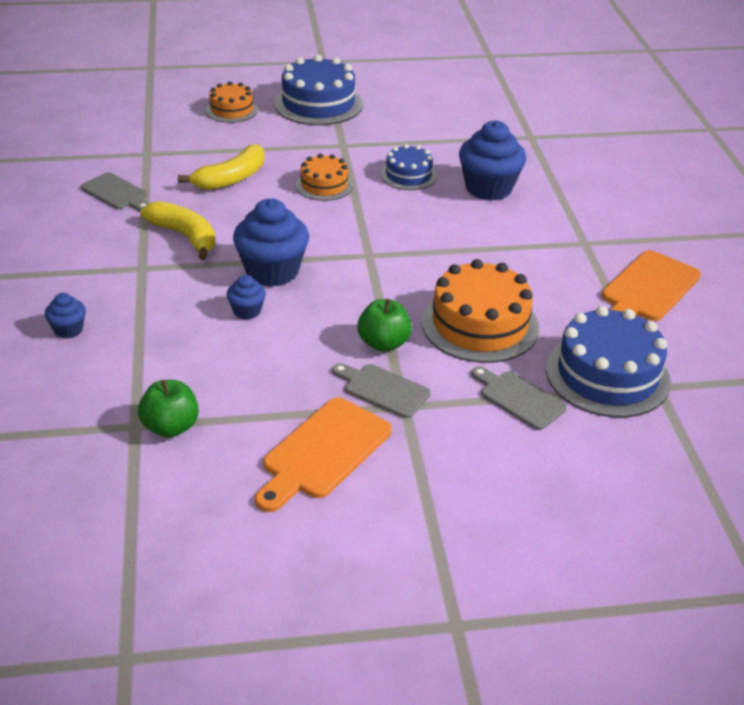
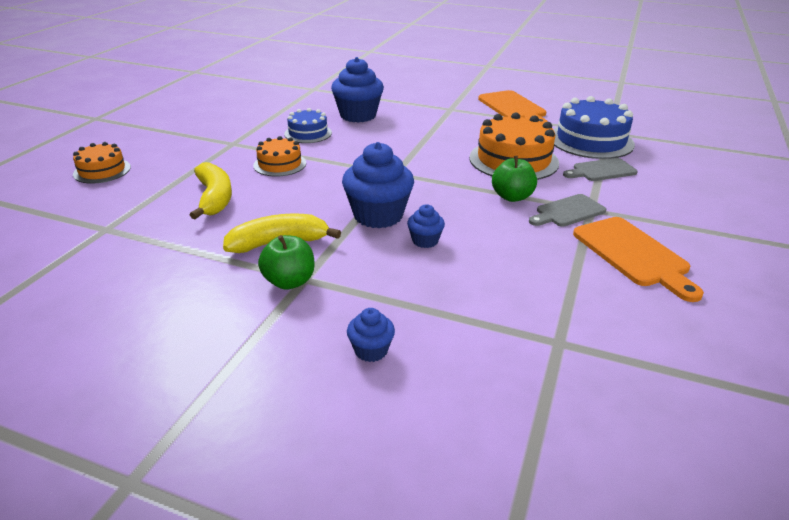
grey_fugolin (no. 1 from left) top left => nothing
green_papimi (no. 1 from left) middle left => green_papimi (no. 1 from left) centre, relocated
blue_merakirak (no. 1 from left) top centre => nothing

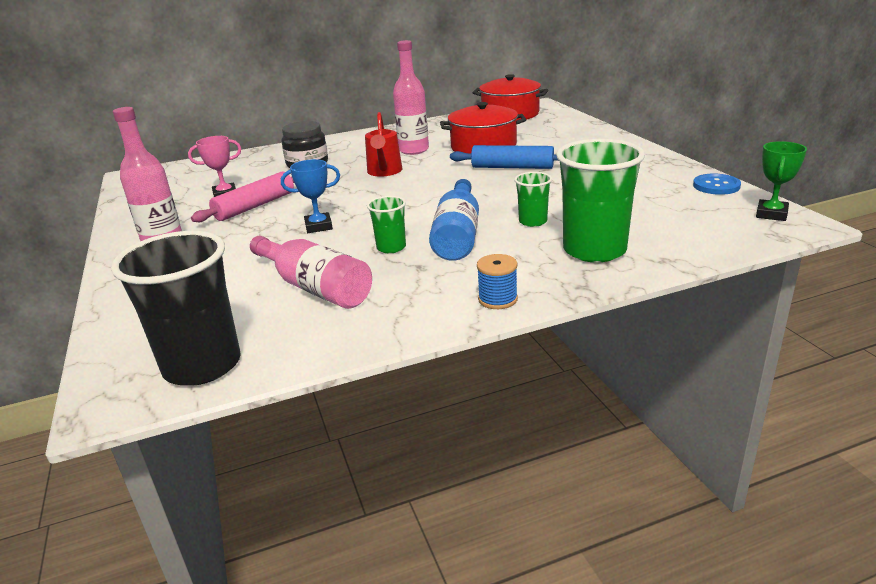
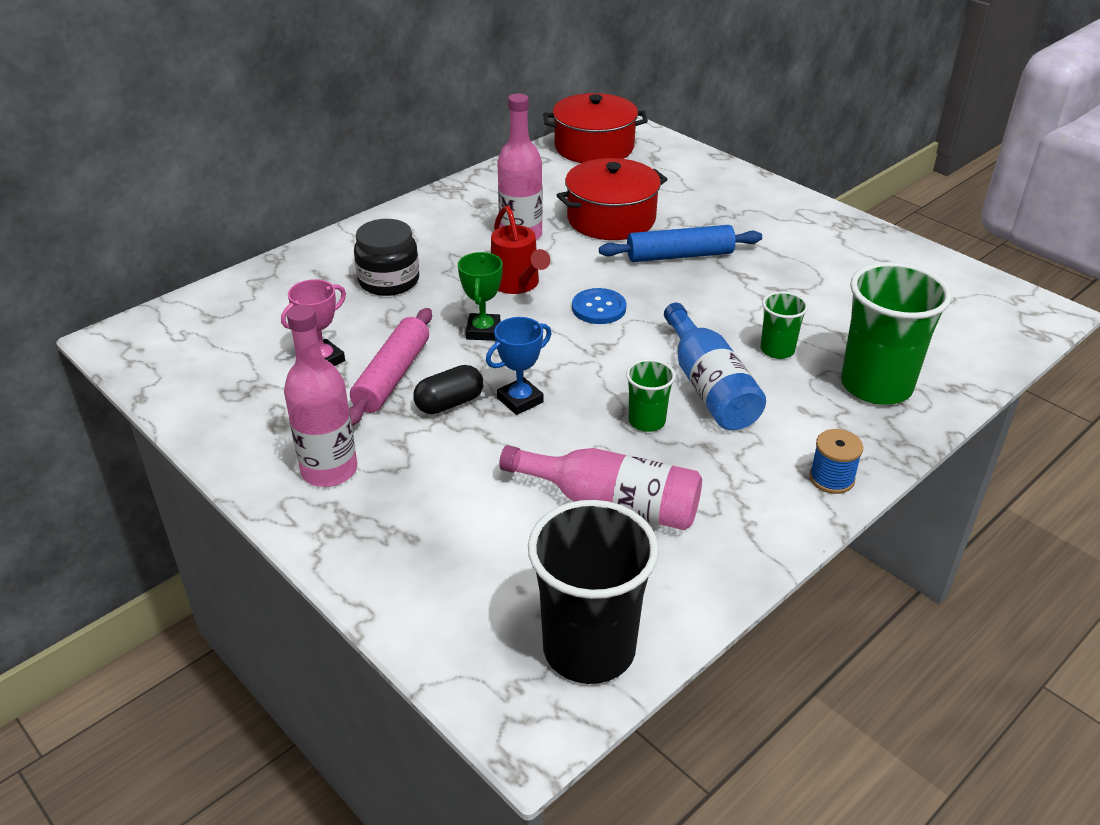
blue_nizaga top right => blue_nizaga centre, relocated
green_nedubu top right => green_nedubu centre, relocated
nothing => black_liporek centre

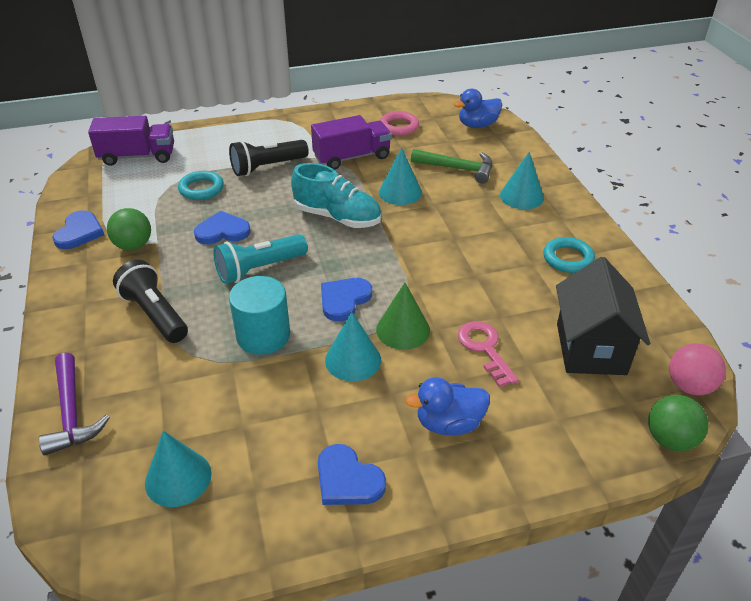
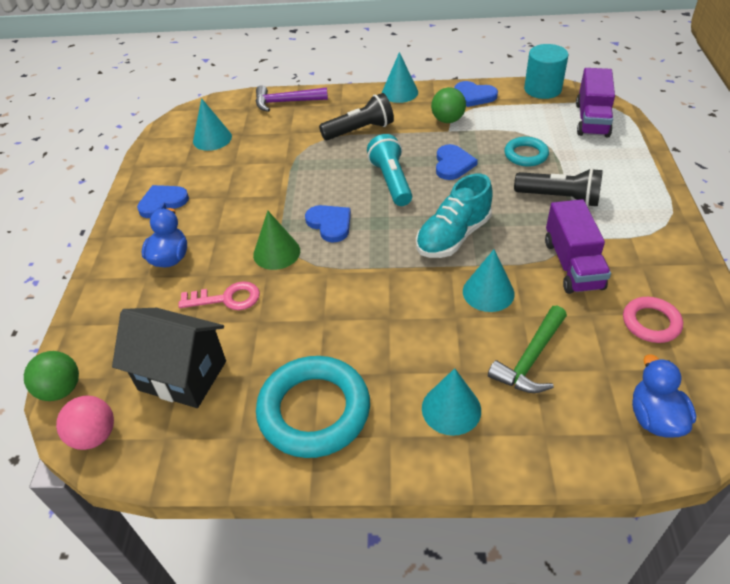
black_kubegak (no. 2 from left) top centre => black_kubegak (no. 2 from left) top right, 120 degrees clockwise
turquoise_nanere centre => turquoise_nanere top right, relocated
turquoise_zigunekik (no. 2 from left) centre => turquoise_zigunekik (no. 2 from left) top centre, relocated
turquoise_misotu (no. 2 from left in the first image) middle right => turquoise_misotu (no. 1 from left) bottom centre, x1.85

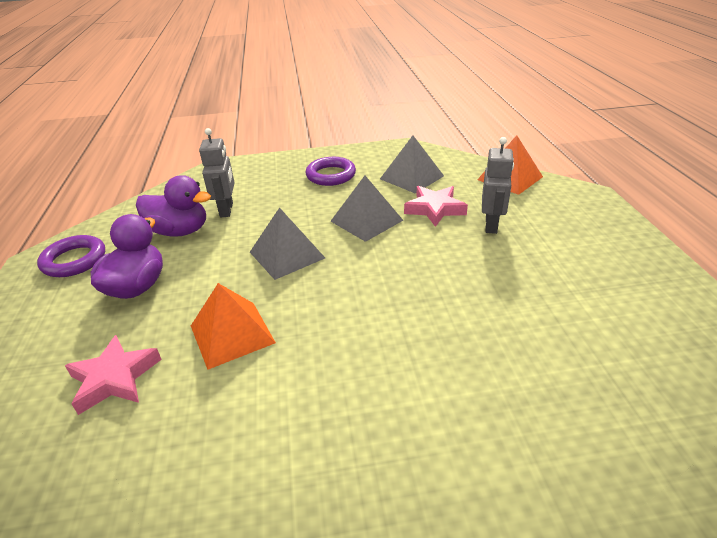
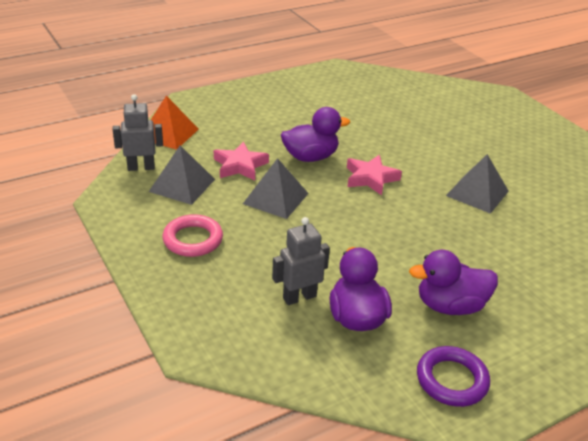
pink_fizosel (no. 1 from left in the first image) bottom left => pink_fizosel (no. 2 from left) centre, relocated
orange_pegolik (no. 1 from left) middle left => nothing
grey_pegolik (no. 1 from left in the first image) centre => grey_pegolik (no. 3 from left) middle right, relocated
purple_misotu (no. 2 from left) top centre => pink_misotu middle left
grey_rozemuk (no. 2 from left in the first image) middle right => grey_rozemuk (no. 1 from left) top left, relocated
nothing => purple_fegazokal (no. 1 from left) top centre

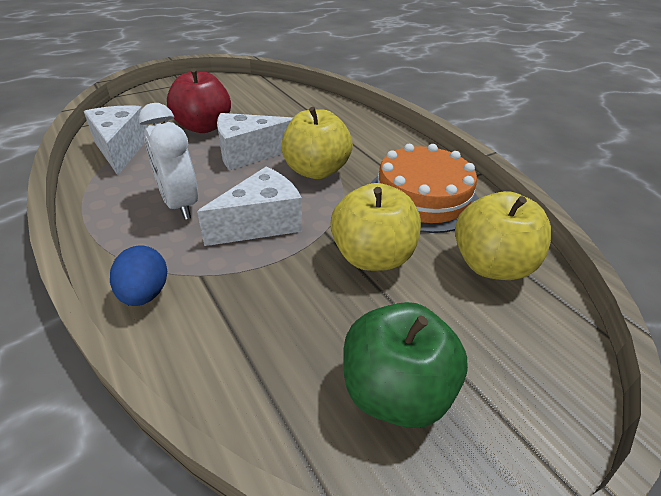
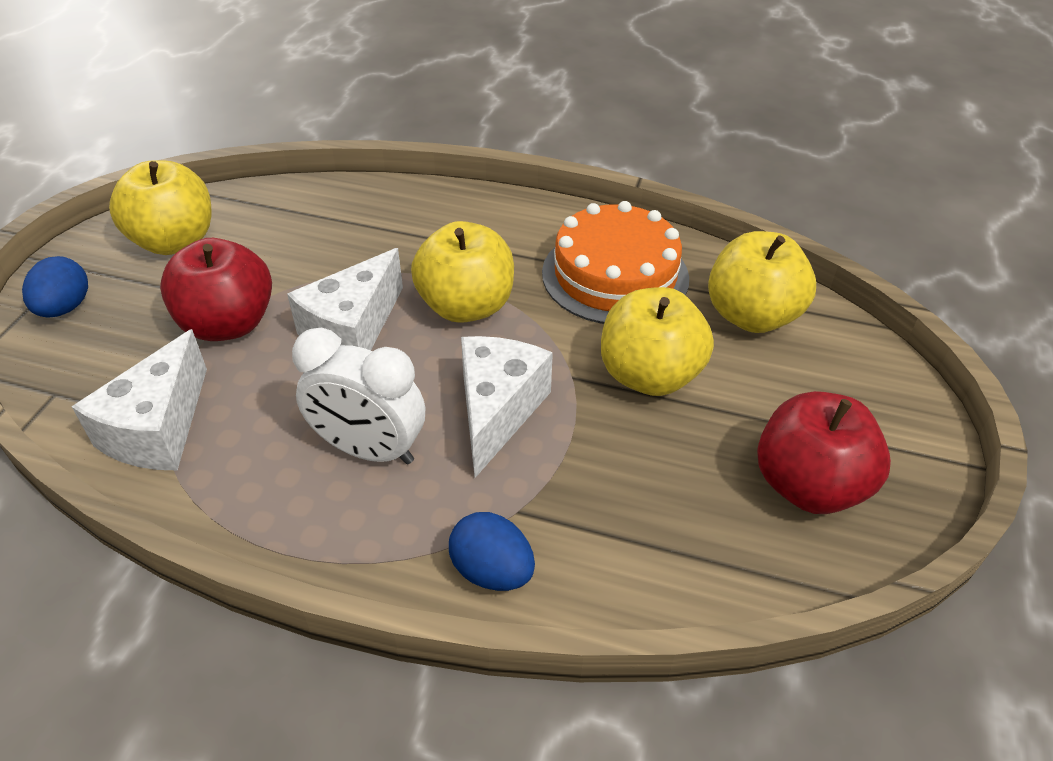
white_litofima (no. 1 from left) top left => white_litofima (no. 1 from left) middle left, 105 degrees counterclockwise
green_papimi bottom centre => red_papimi (no. 2 from left) middle right
nothing => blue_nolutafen (no. 1 from left) middle left
nothing => yellow_papimi (no. 1 from left) top left

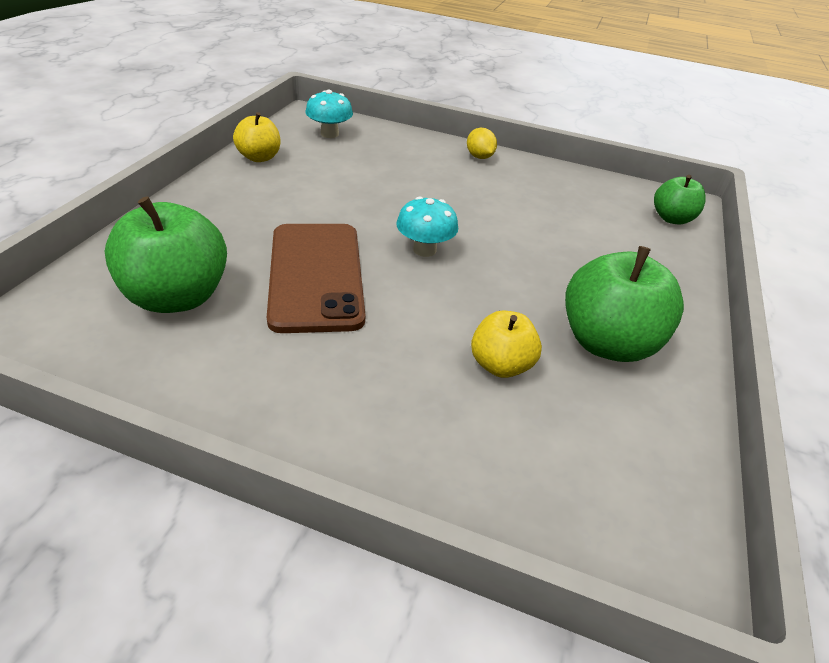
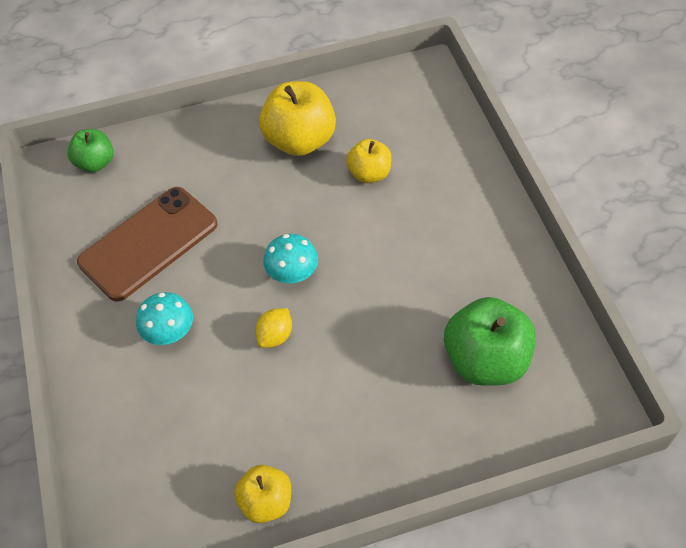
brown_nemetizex centre => brown_nemetizex middle left, relocated
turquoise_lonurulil (no. 1 from left) top centre => turquoise_lonurulil (no. 1 from left) middle left, relocated
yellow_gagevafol top centre => yellow_gagevafol centre, relocated
green_papimi (no. 2 from left) middle right => yellow_papimi (no. 2 from left) top centre

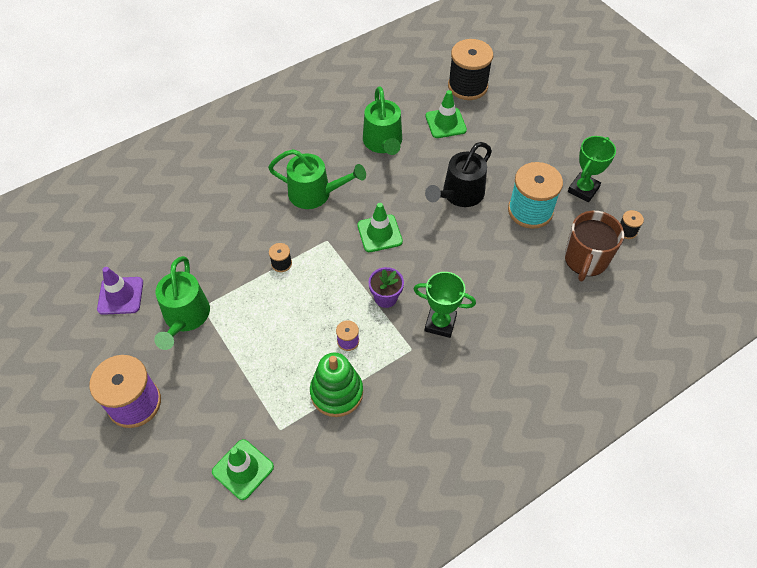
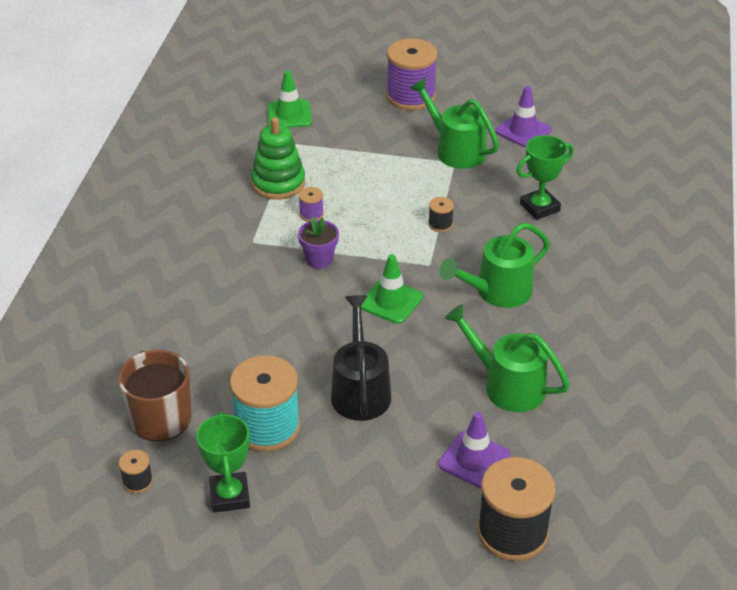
green_nedubu (no. 1 from left in the first image) centre => green_nedubu (no. 2 from left) top right, relocated
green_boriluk (no. 3 from left) top centre => purple_boriluk (no. 1 from left) bottom centre

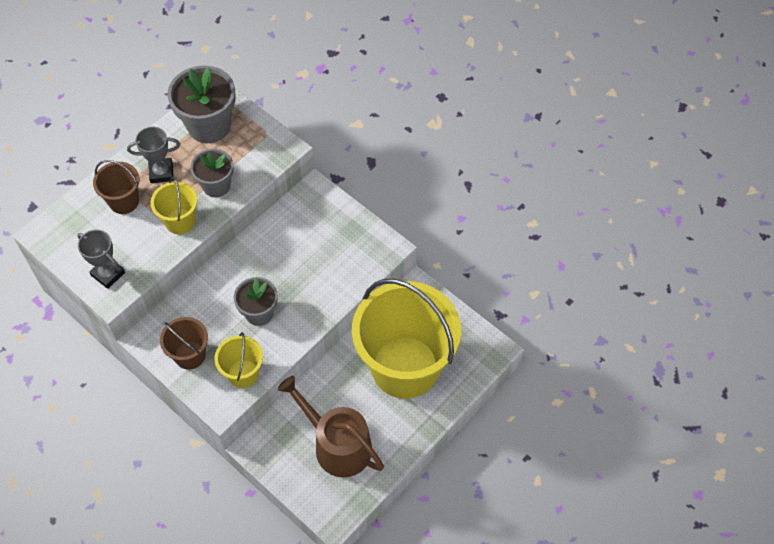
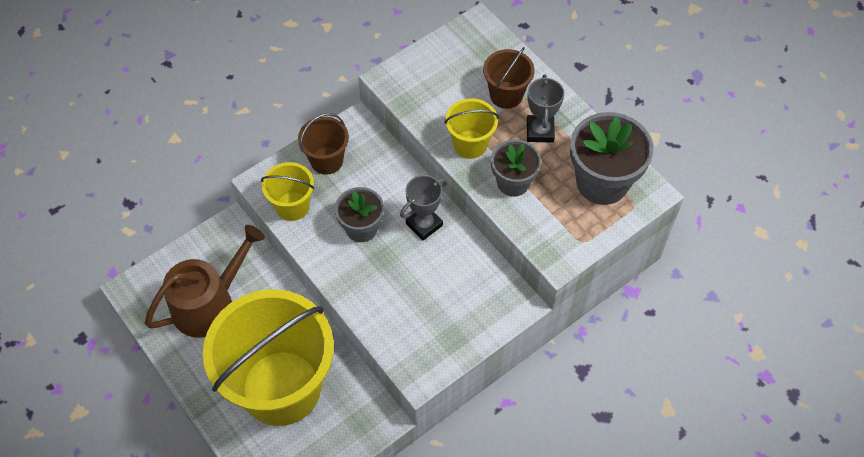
grey_nedubu (no. 1 from left) middle left => grey_nedubu (no. 1 from left) centre, relocated

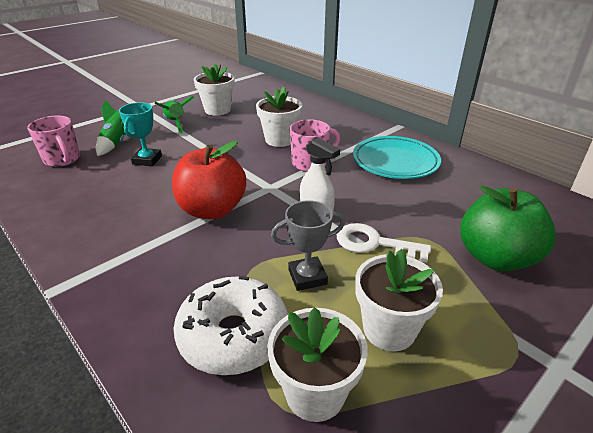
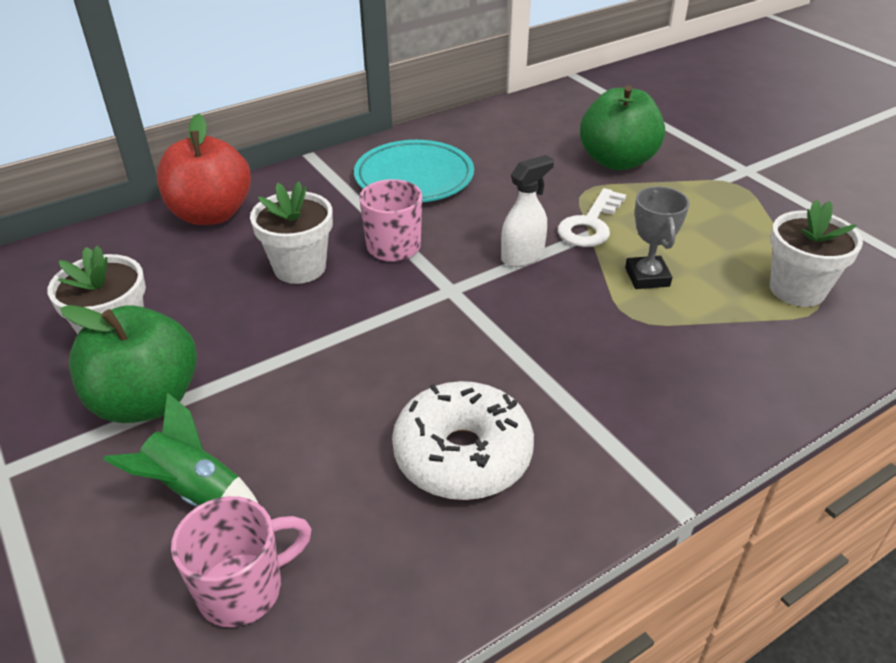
turquoise_nedubu top left => nothing
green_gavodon (no. 2 from left) top left => green_papimi (no. 1 from left) middle left
red_papimi centre => red_papimi top left, relocated
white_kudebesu bottom centre => white_kudebesu centre, relocated
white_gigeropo (no. 4 from left) bottom right => nothing

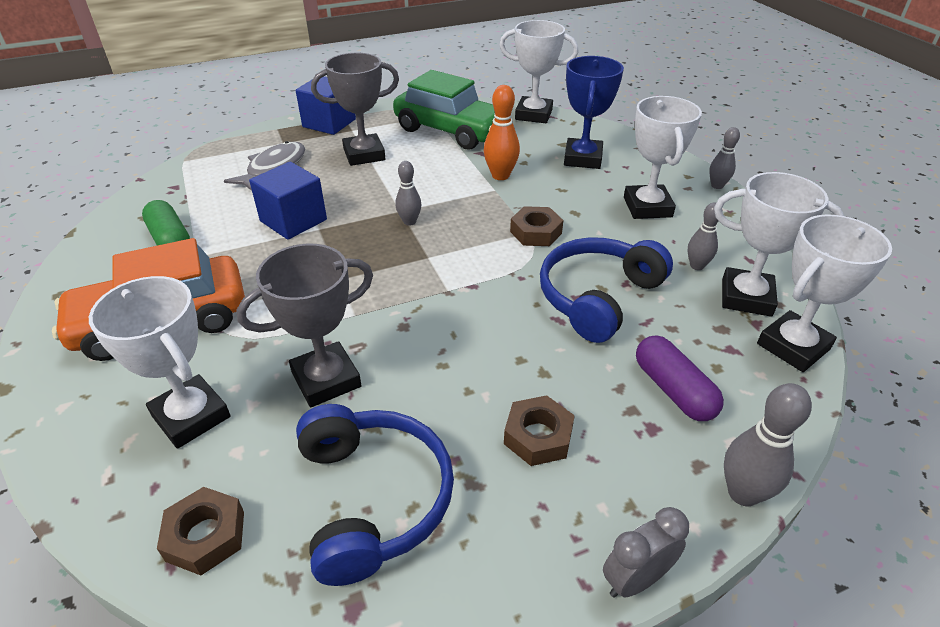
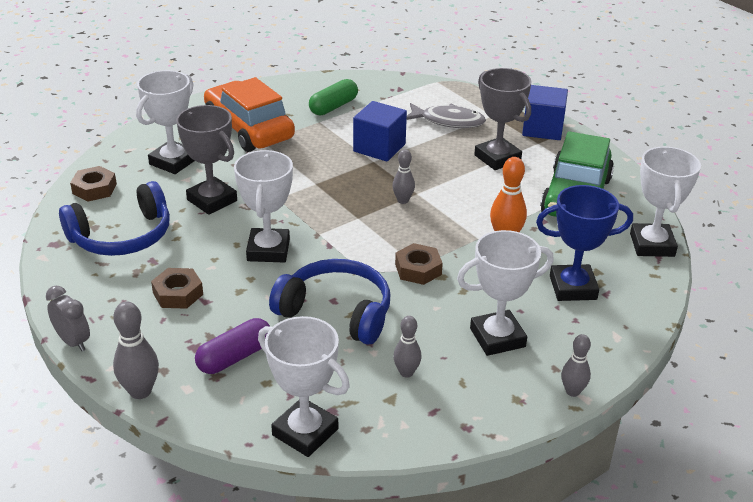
white_nedubu (no. 4 from left in the first image) middle right => white_nedubu (no. 2 from left) centre, relocated

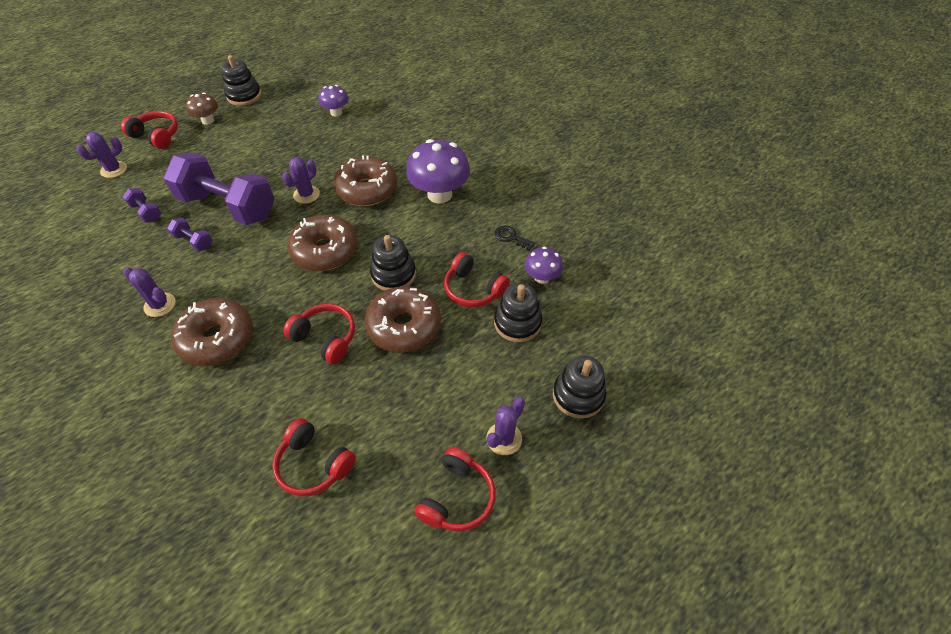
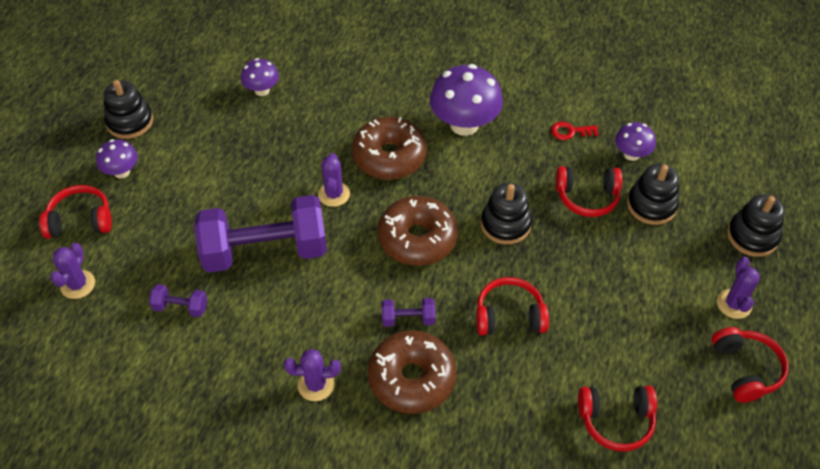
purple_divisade (no. 2 from left in the first image) middle left => purple_divisade (no. 3 from left) centre, relocated
brown_lonurulil top left => purple_lonurulil (no. 1 from left) middle left
brown_kudebesu (no. 4 from left) centre => nothing
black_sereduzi centre => red_sereduzi top right

